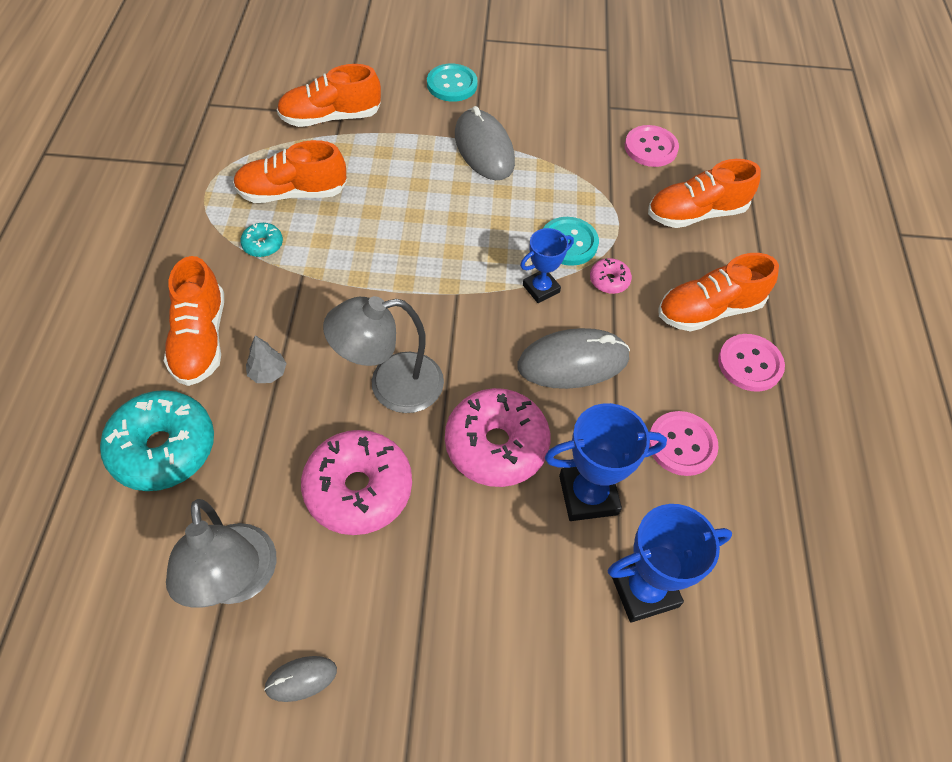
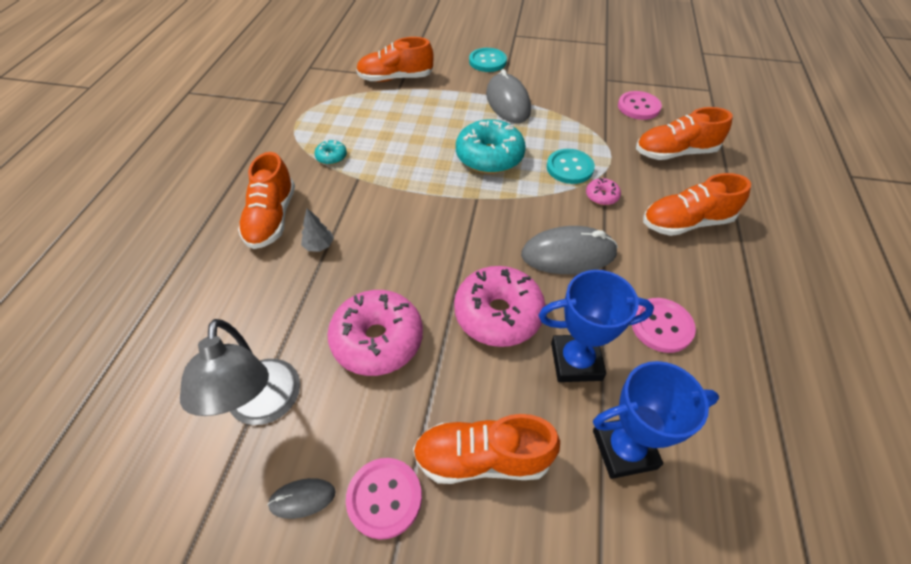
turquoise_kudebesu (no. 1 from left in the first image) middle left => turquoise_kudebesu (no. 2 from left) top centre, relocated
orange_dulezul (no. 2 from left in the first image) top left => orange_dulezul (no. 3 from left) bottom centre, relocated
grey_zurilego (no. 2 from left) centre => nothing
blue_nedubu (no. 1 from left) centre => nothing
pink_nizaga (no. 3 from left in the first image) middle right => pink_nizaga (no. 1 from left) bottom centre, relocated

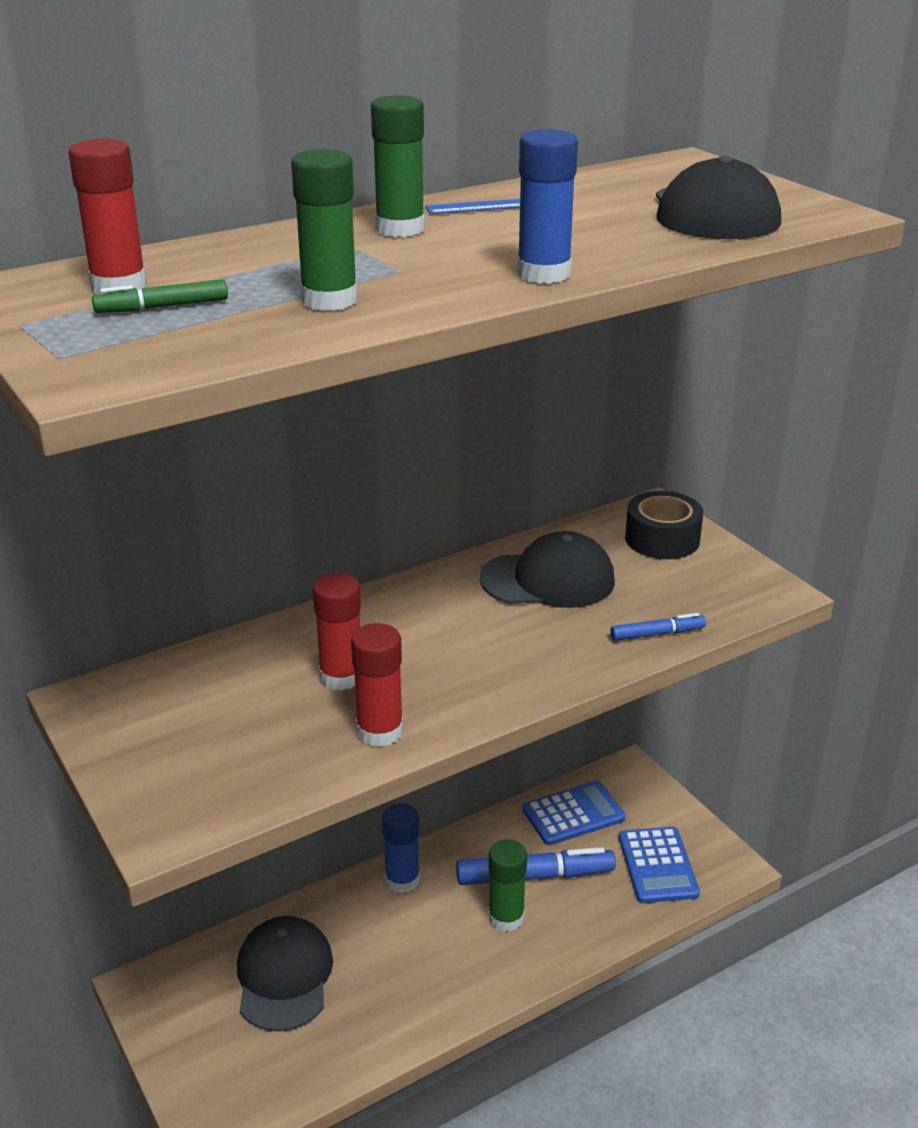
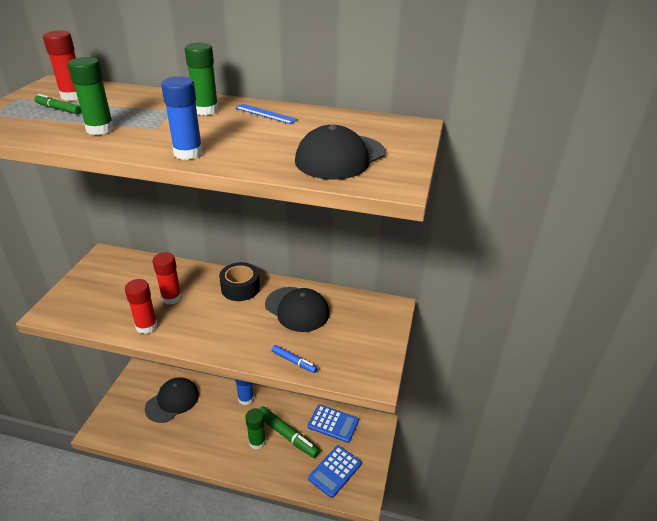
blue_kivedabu (no. 1 from left) bottom centre => green_kivedabu (no. 2 from left) bottom centre
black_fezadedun middle right => black_fezadedun centre, relocated

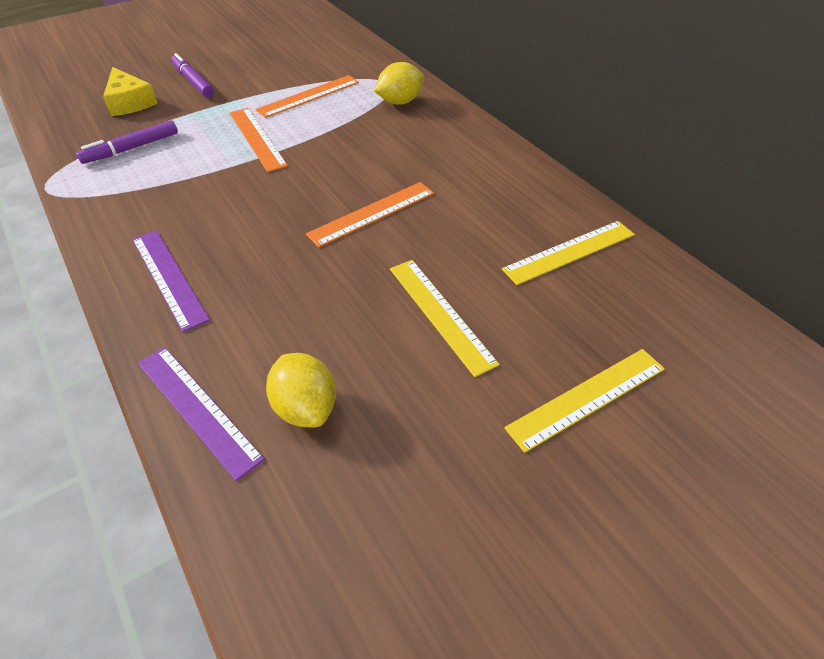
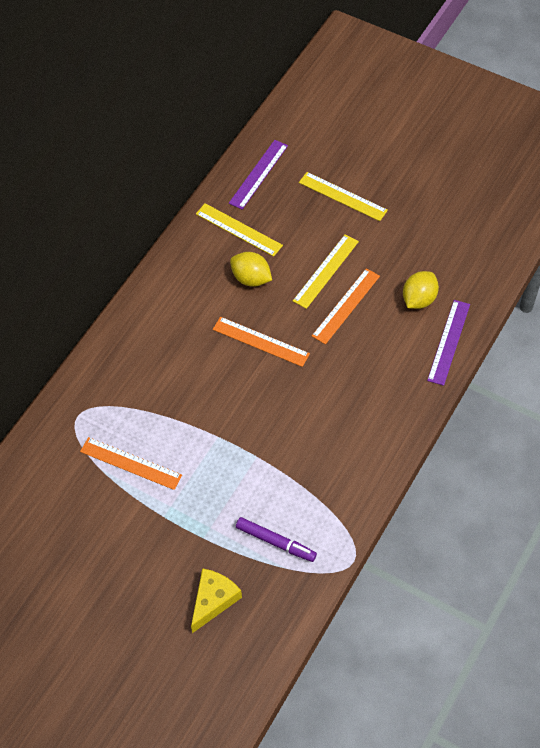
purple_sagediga (no. 1 from left) middle left => purple_sagediga (no. 1 from left) top centre, relocated
purple_kivedabu (no. 2 from left) top left => nothing
orange_sagediga (no. 1 from left in the first image) top left => orange_sagediga (no. 3 from left) centre, relocated
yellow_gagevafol (no. 2 from left in the first image) top centre => yellow_gagevafol (no. 1 from left) centre, relocated

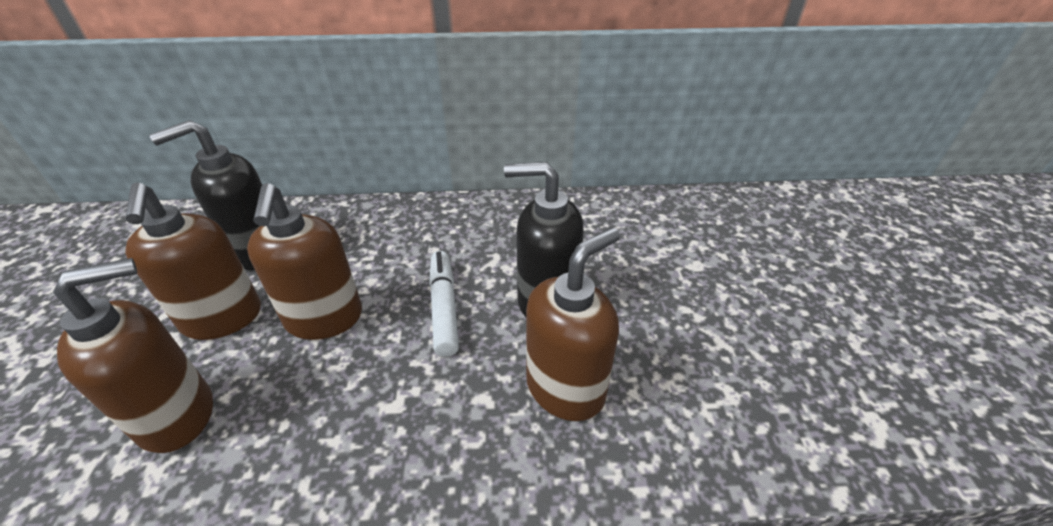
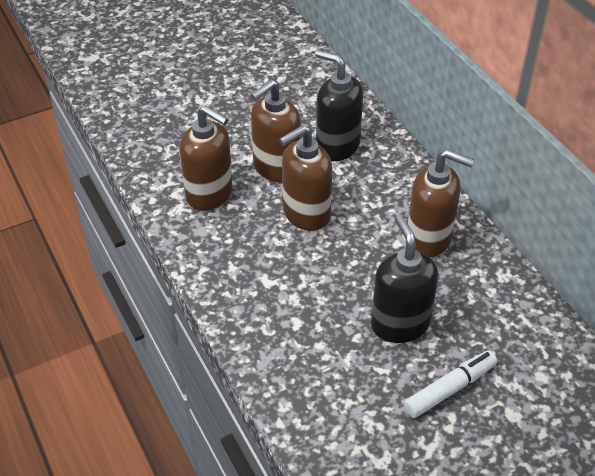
white_kivedabu centre => white_kivedabu bottom right, relocated
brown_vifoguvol (no. 4 from left) centre => brown_vifoguvol (no. 4 from left) middle right, relocated

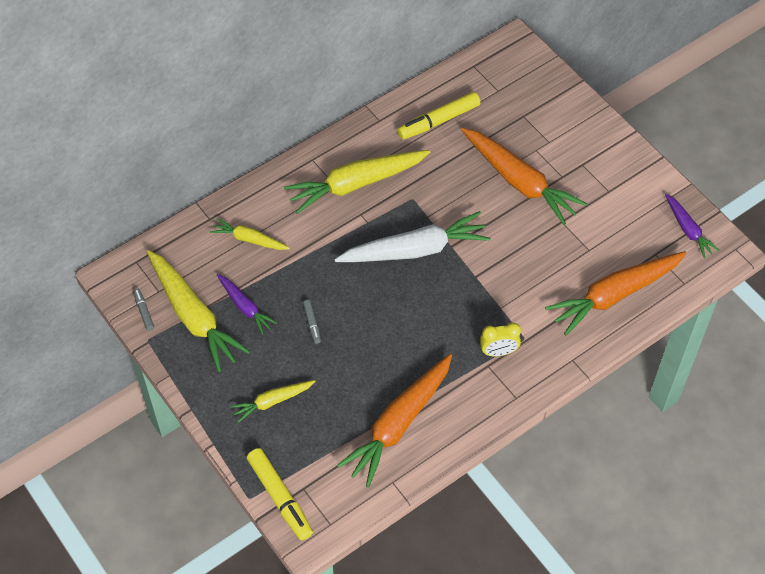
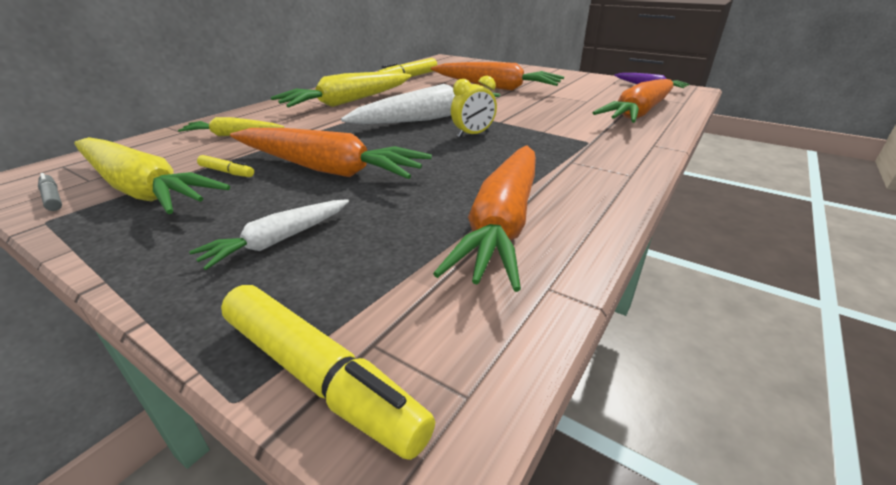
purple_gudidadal (no. 1 from left) middle left => yellow_kivedabu (no. 1 from left) middle left
yellow_gudidadal (no. 3 from left) bottom centre => white_gudidadal (no. 1 from left) middle left
grey_kivedabu (no. 2 from left) centre => orange_gudidadal (no. 1 from left) top centre
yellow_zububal centre => yellow_zububal top centre, relocated

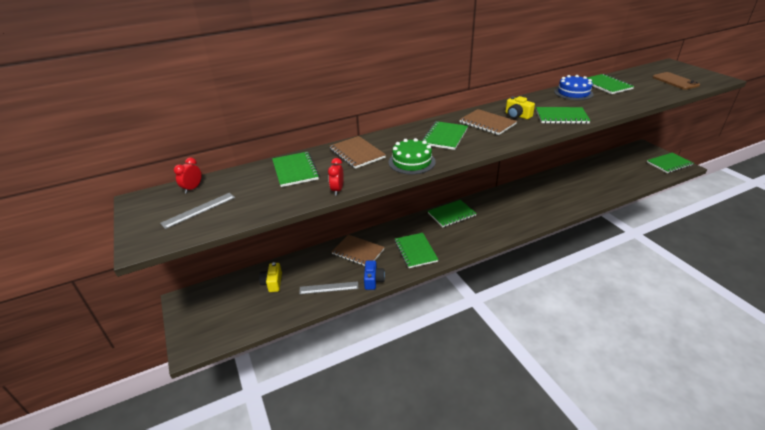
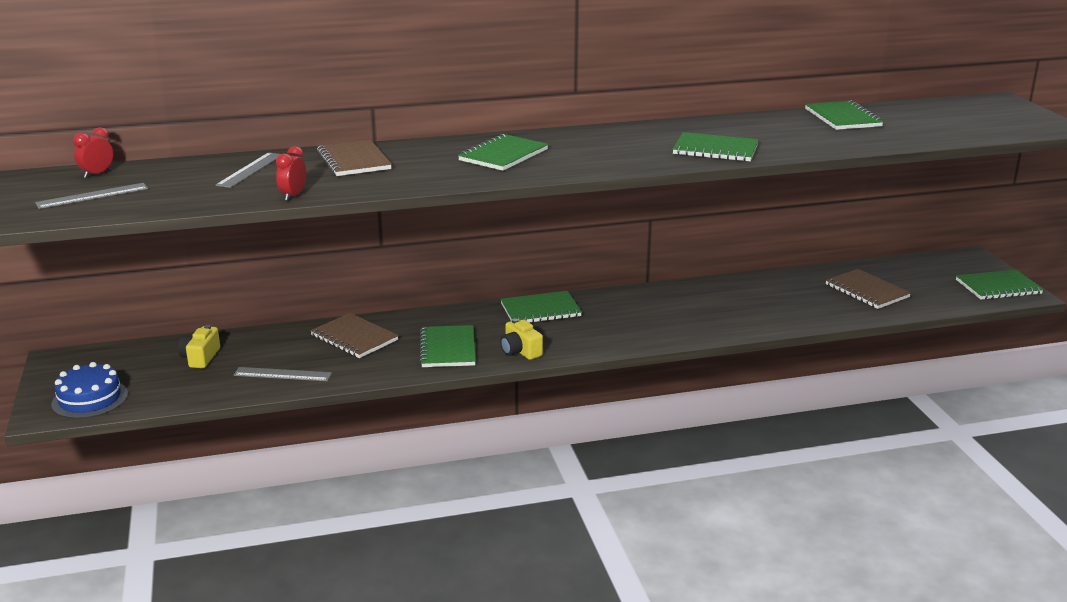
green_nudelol (no. 1 from left) centre => grey_sagediga (no. 2 from left) top left
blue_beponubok centre => nothing
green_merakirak centre => nothing
brown_nudelol (no. 3 from left) top centre => brown_nudelol (no. 3 from left) middle right, relocated
yellow_beponubok (no. 2 from left) top right => yellow_beponubok (no. 2 from left) centre, relocated
blue_merakirak top right => blue_merakirak middle left, relocated
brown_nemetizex top right => nothing

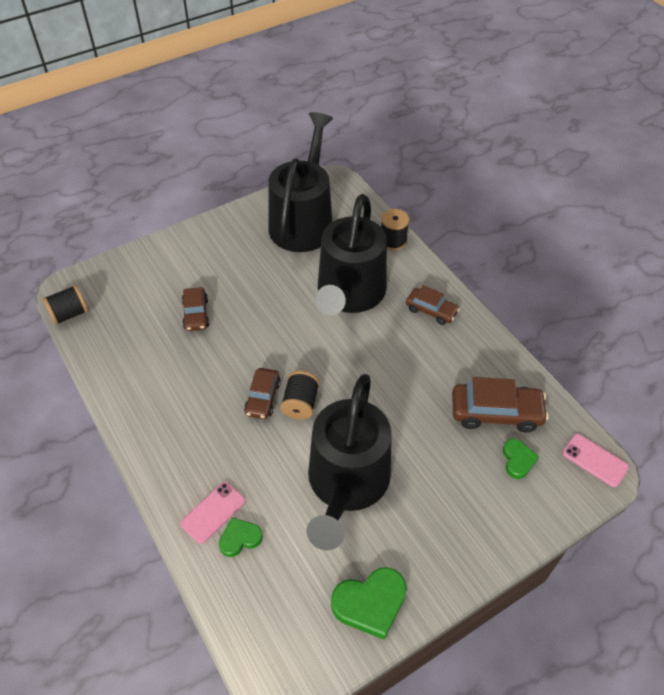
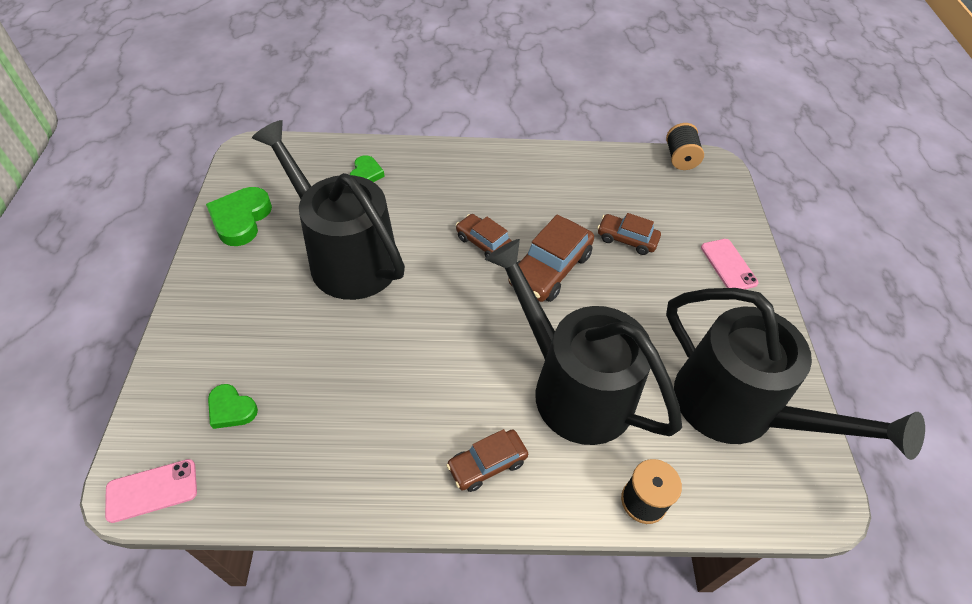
pink_nemetizex (no. 1 from left in the first image) bottom left => pink_nemetizex (no. 2 from left) middle right, relocated
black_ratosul (no. 2 from left) centre => nothing
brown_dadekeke (no. 4 from left in the first image) middle right => brown_dadekeke (no. 3 from left) centre, relocated

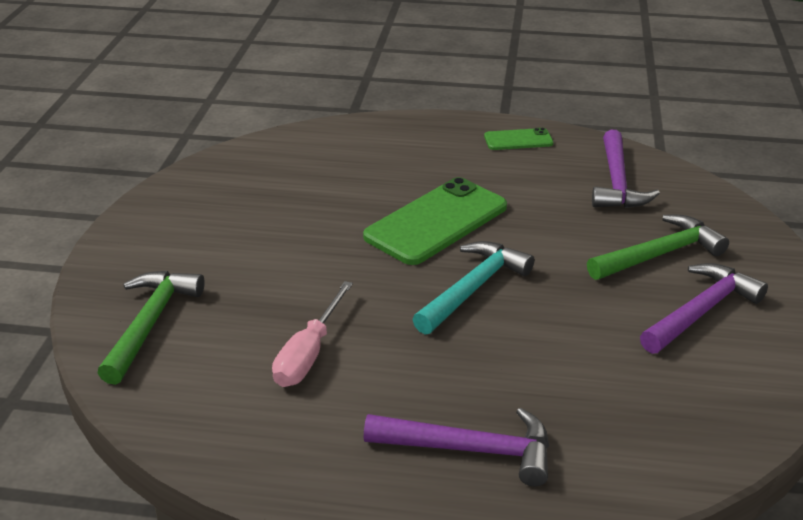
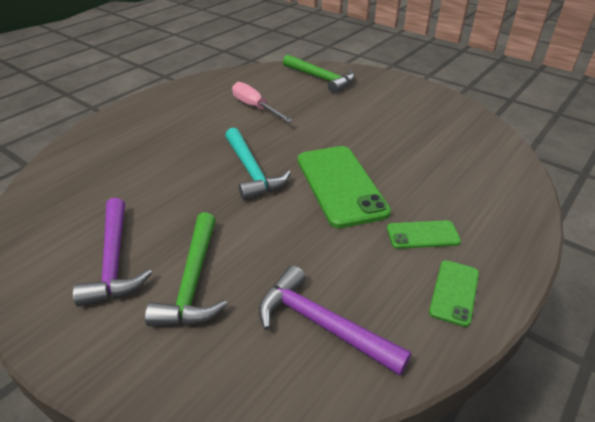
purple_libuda (no. 1 from left) bottom centre => nothing
nothing => green_nemetizex (no. 2 from left) middle right

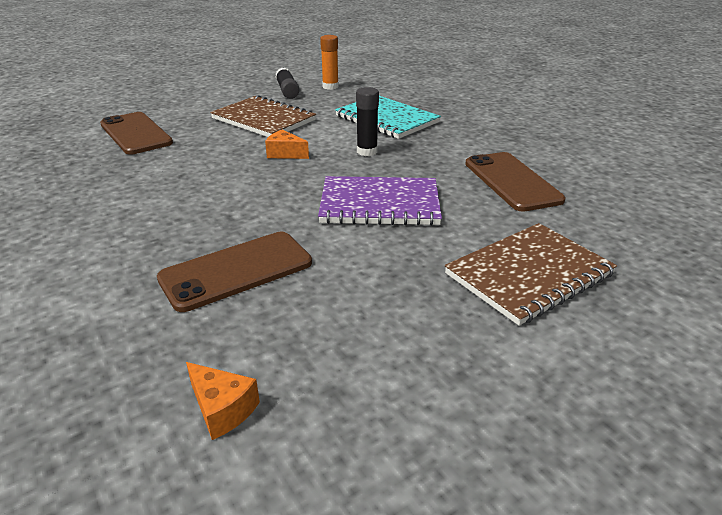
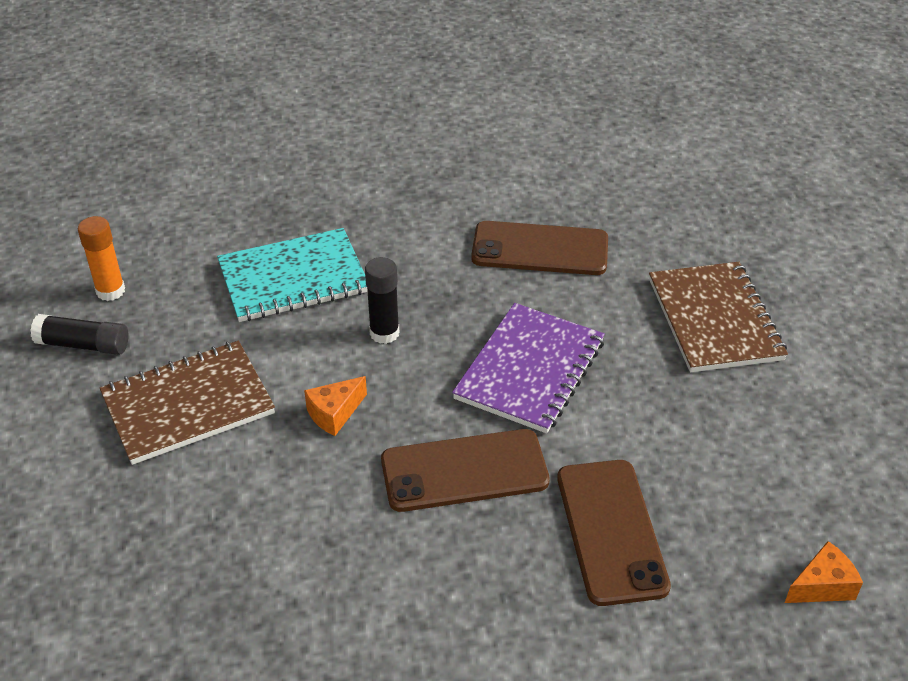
brown_nemetizex (no. 1 from left) top left => brown_nemetizex (no. 1 from left) bottom centre, relocated

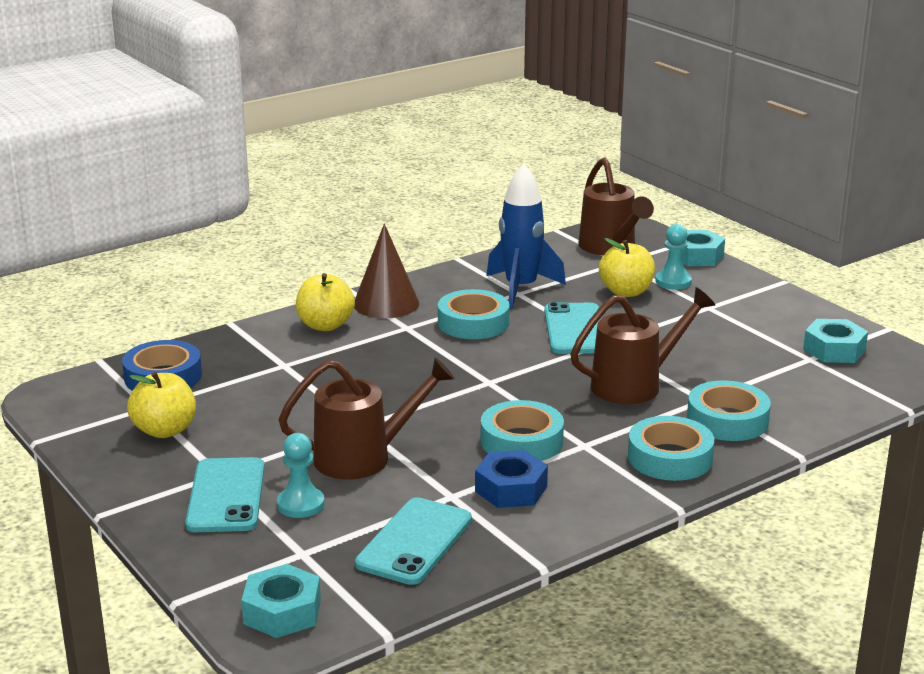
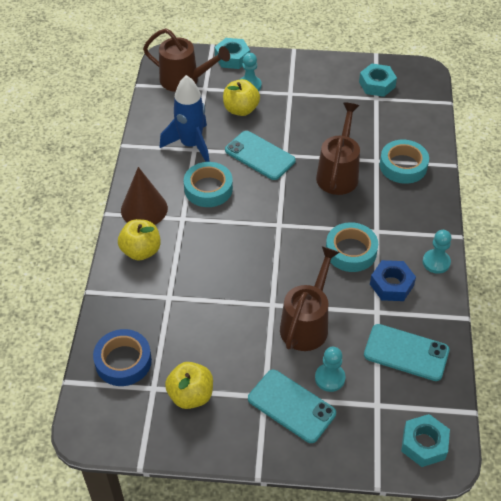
turquoise_nemetizex (no. 2 from left in the first image) bottom centre => turquoise_nemetizex (no. 3 from left) bottom right, 45 degrees counterclockwise
turquoise_fezadedun (no. 3 from left) middle right => nothing
nothing => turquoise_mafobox (no. 3 from left) middle right

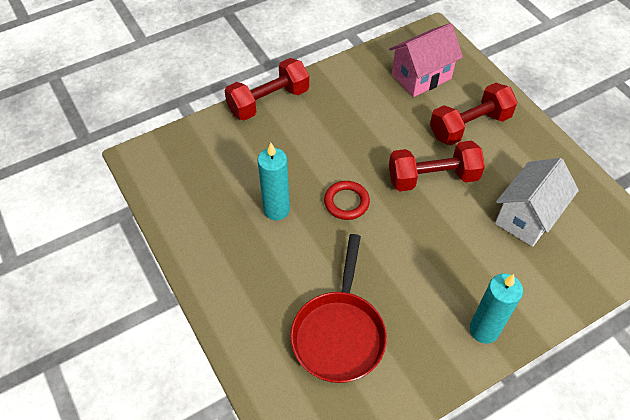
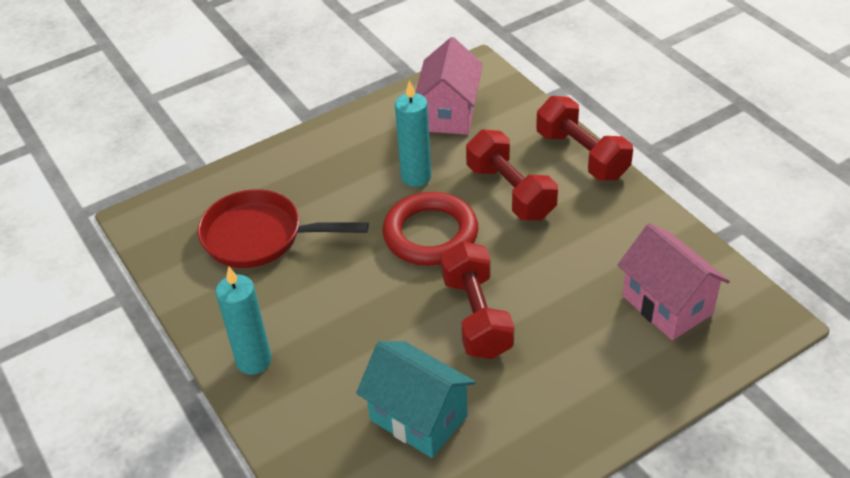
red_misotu centre, x1.71
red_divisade (no. 3 from left in the first image) top right => red_divisade (no. 2 from left) centre, relocated
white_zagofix middle right => turquoise_zagofix bottom centre
nothing => pink_zagofix (no. 1 from left) top centre

